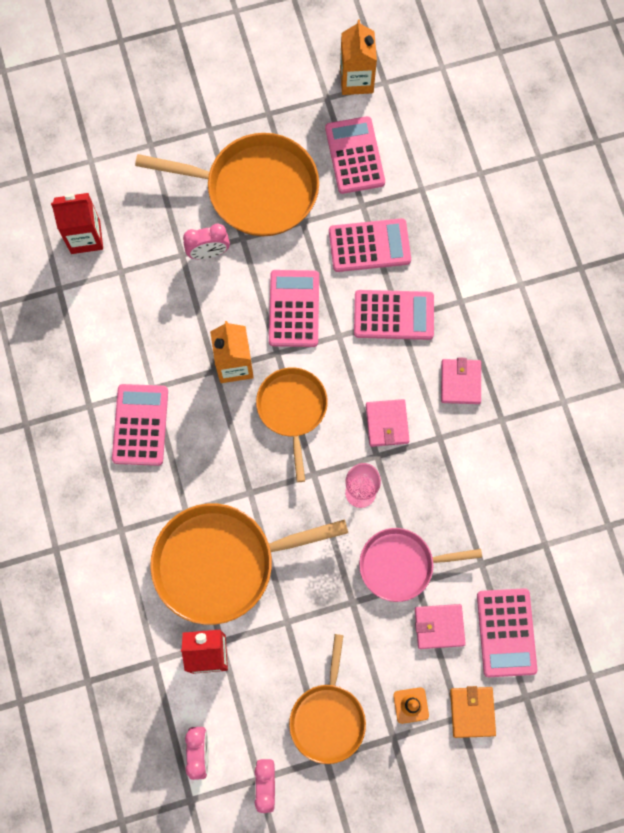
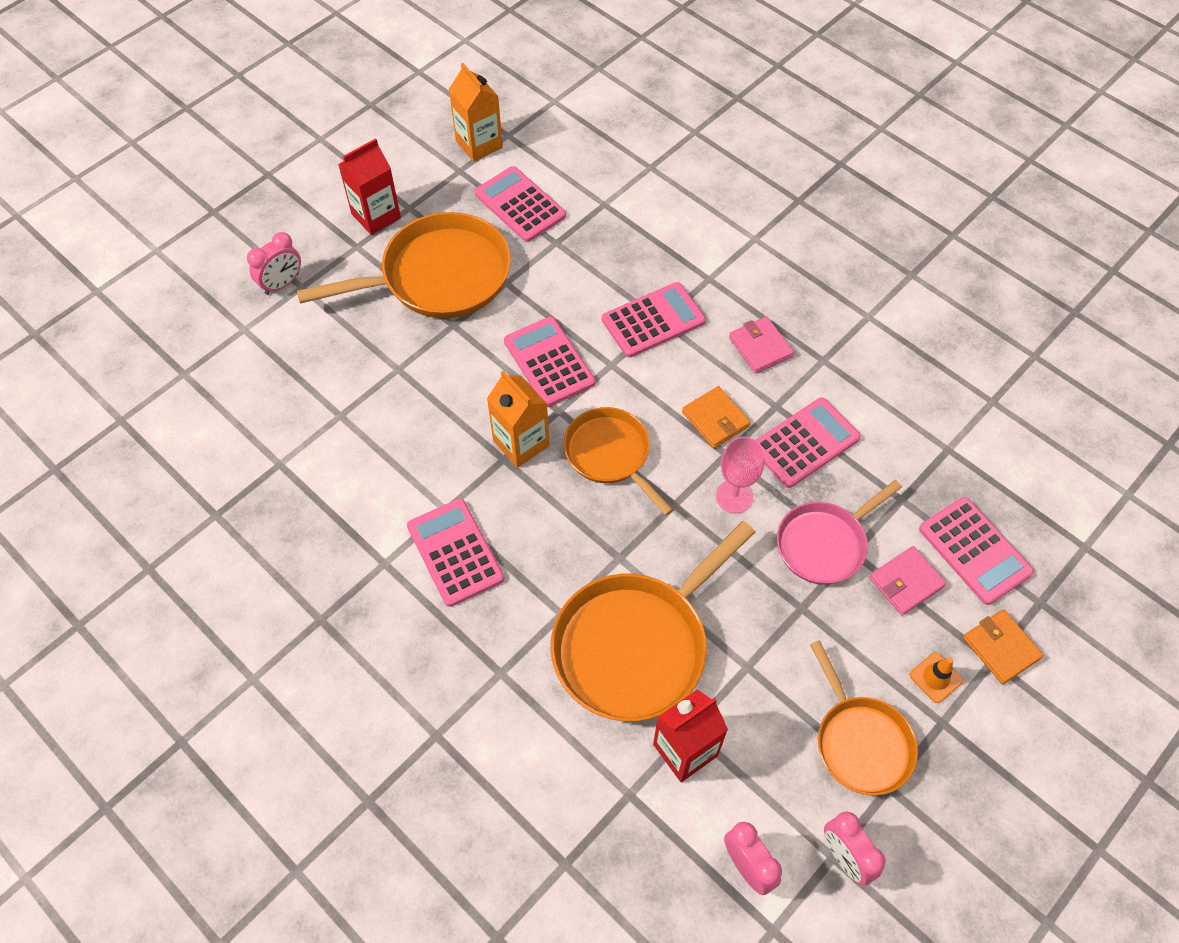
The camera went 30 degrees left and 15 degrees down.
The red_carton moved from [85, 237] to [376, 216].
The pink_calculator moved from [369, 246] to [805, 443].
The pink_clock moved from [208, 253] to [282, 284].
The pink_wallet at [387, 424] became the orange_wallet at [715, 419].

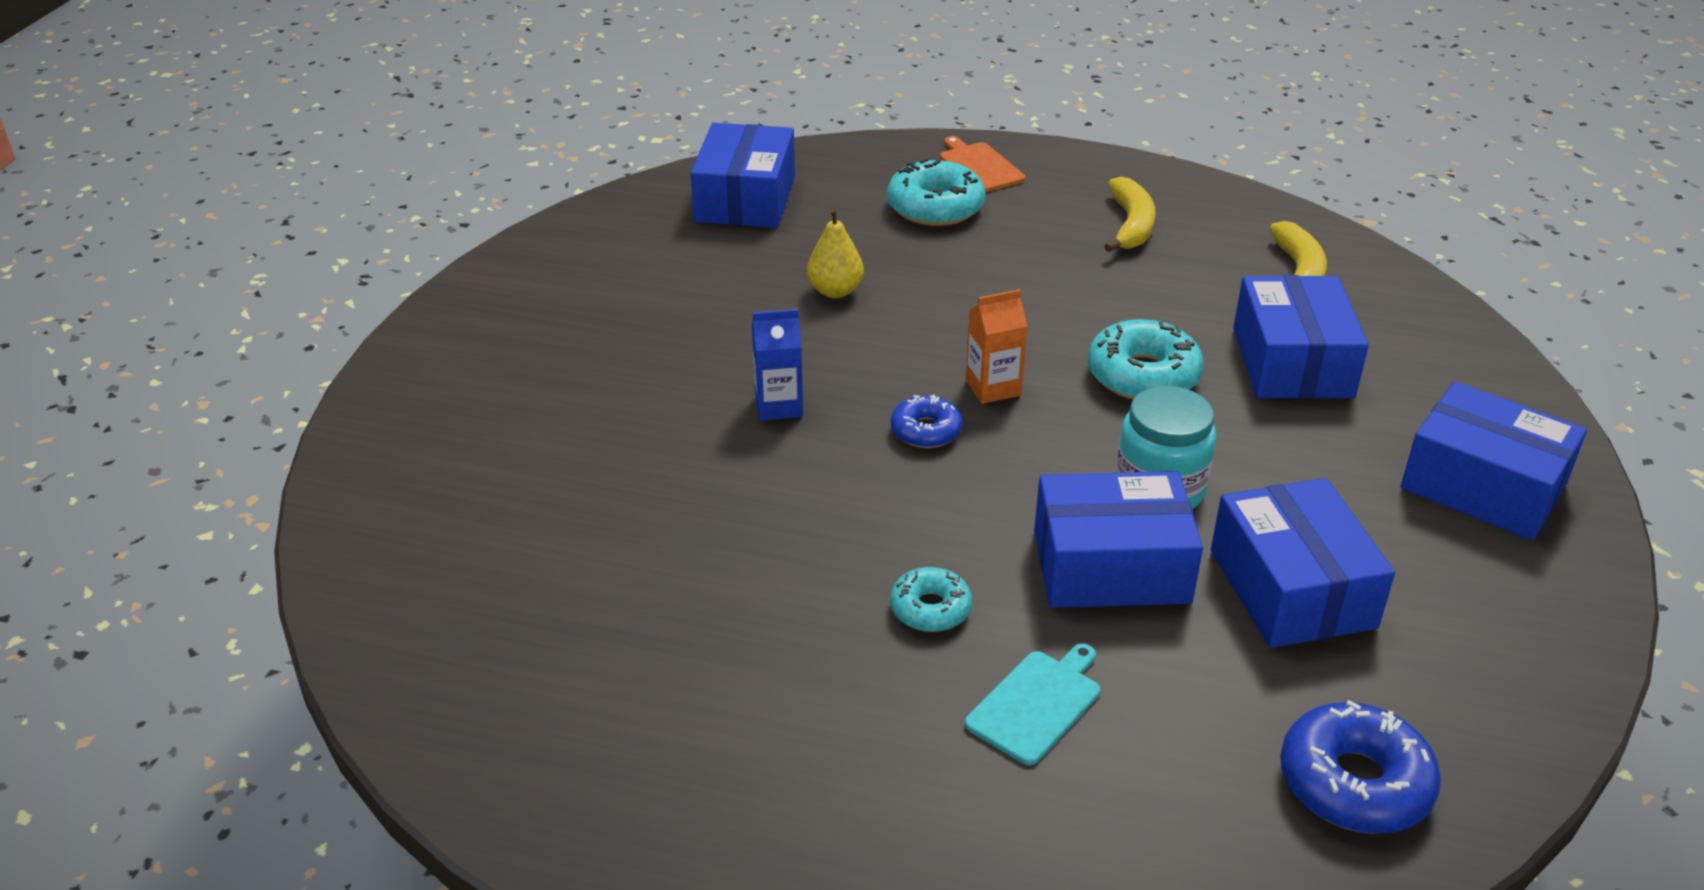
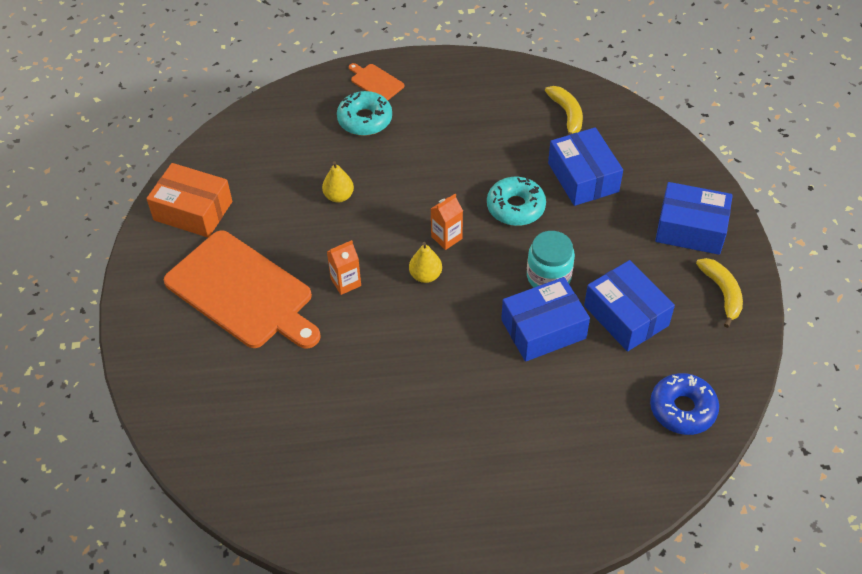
The camera went 20 degrees left and 15 degrees up.
The blue_box at [745, 199] disappeared.
The yellow_banana moved from [1131, 225] to [722, 293].
The blue_carton at [779, 406] became the orange_carton at [346, 282].
The blue_donut at [926, 431] was replaced by the yellow_pear at [425, 275].
The turquoise_donut at [930, 609] disappeared.
The turquoise_cutting_board at [1036, 704] disappeared.
The orange_box at [193, 211] appeared.
The orange_cutting_board at [243, 292] appeared.

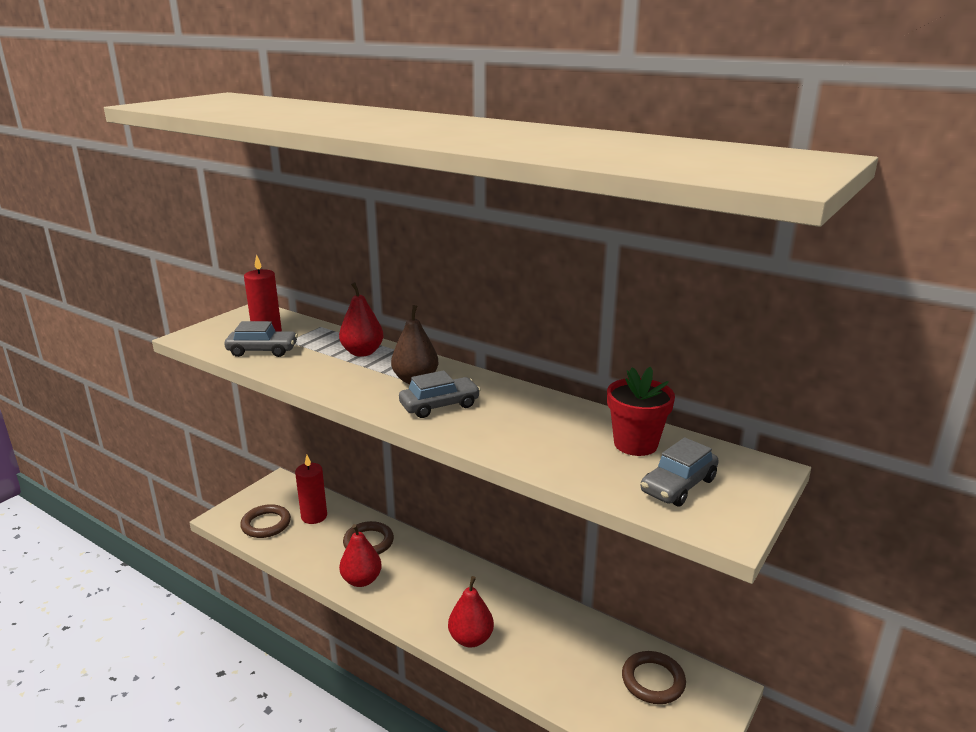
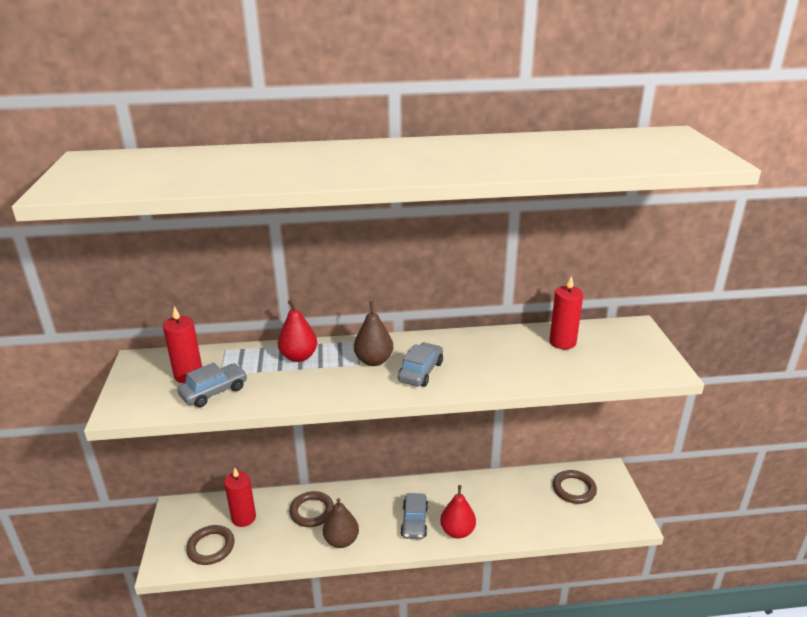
The camera went 40 degrees left and 5 degrees up.
The red_flower_pot at [635, 444] was replaced by the red_candle at [562, 342].
The grey_car moved from [678, 486] to [414, 521].
The red_pear at [361, 580] became the brown_pear at [341, 540].

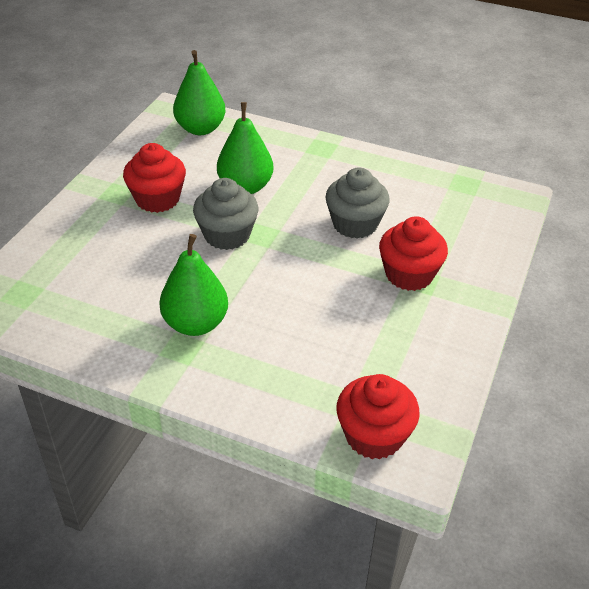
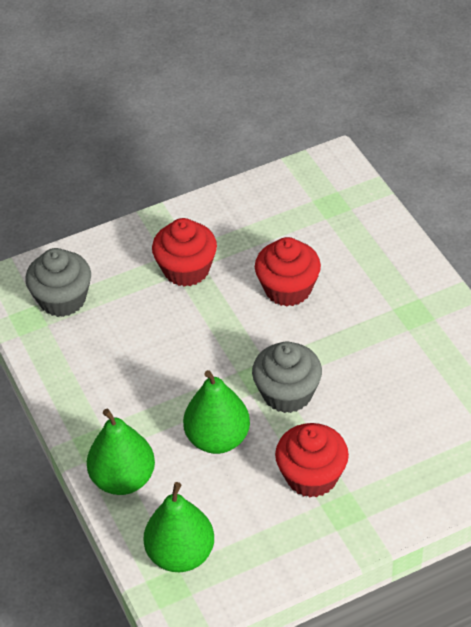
The camera went 135 degrees left and 5 degrees up.
The grey_cupcake moved from [355, 224] to [62, 299].
The green_pear moved from [195, 324] to [123, 479].
The red_cupcake moved from [374, 435] to [288, 289].

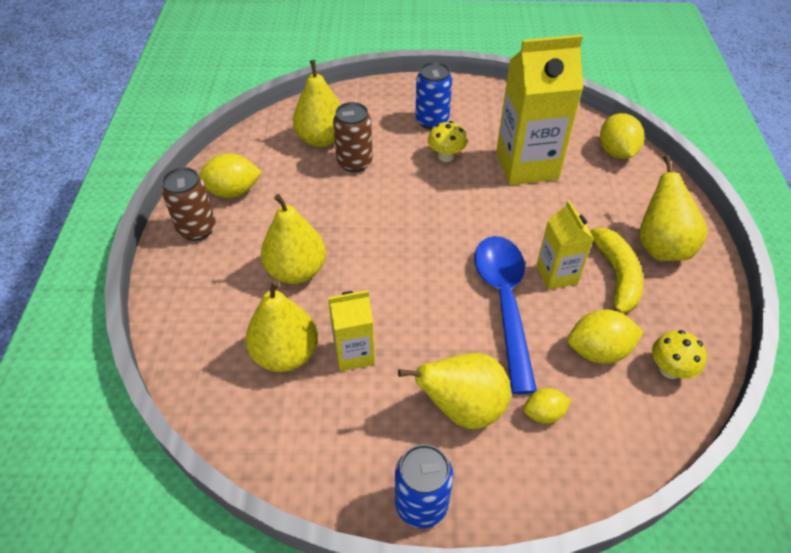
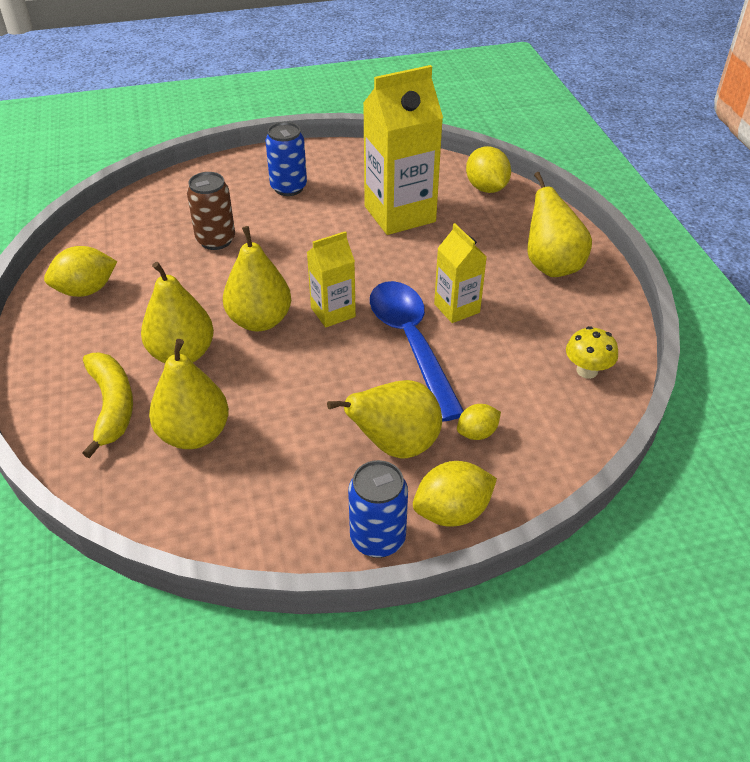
The camera went 15 degrees left and 5 degrees down.
The yellow_pear moved from [321, 139] to [260, 321].
The yellow_mushroom at [446, 156] disappeared.
The brown_can at [197, 229] disappeared.
The yellow_banana moved from [616, 277] to [112, 406].
The yellow_carton moved from [354, 353] to [333, 312].
The yellow_lemon moved from [598, 351] to [452, 512].

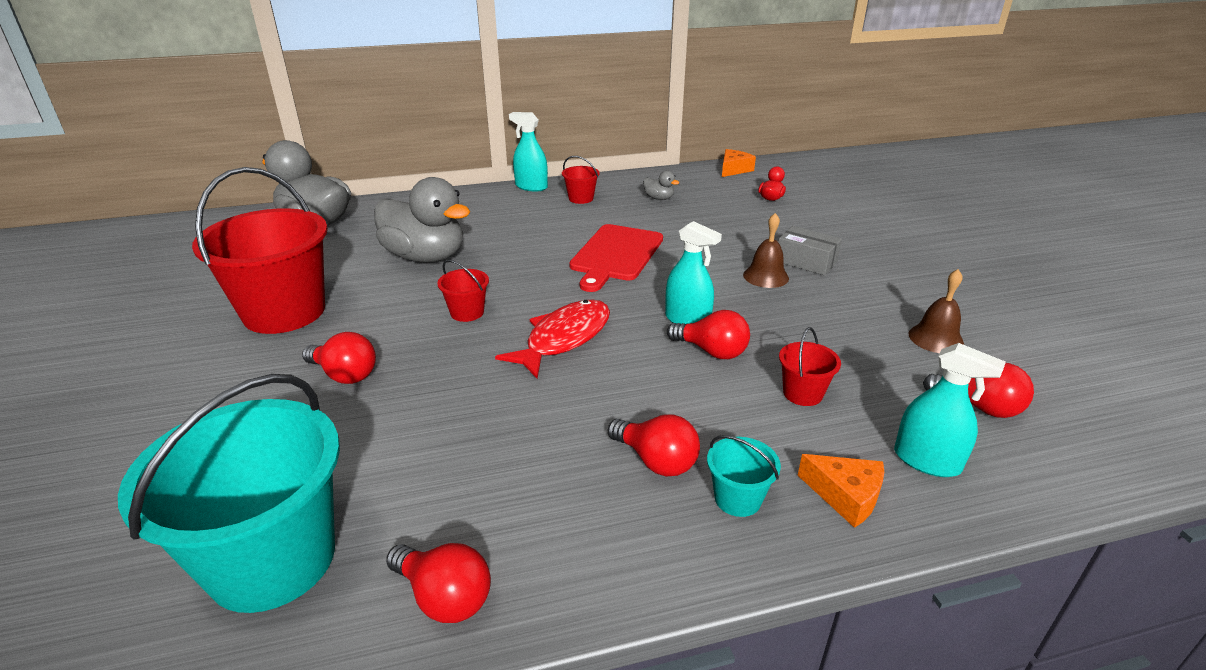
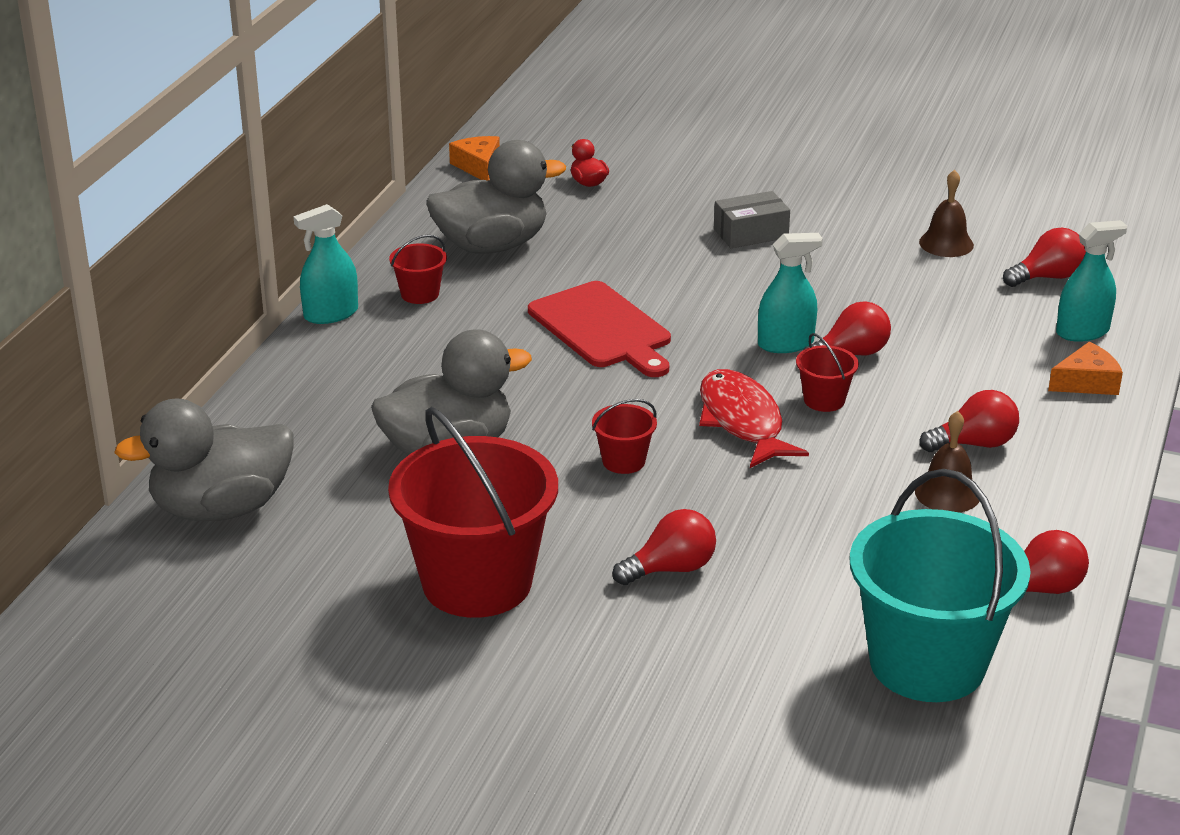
The camera went 55 degrees left and 0 degrees up.
The grey_duck at [659, 198] changed to 2.43 times the size.
The brown_bell moved from [765, 276] to [947, 493].
The red_bucket moved from [802, 393] to [824, 400].
The turquoise_bucket at [737, 499] disappeared.

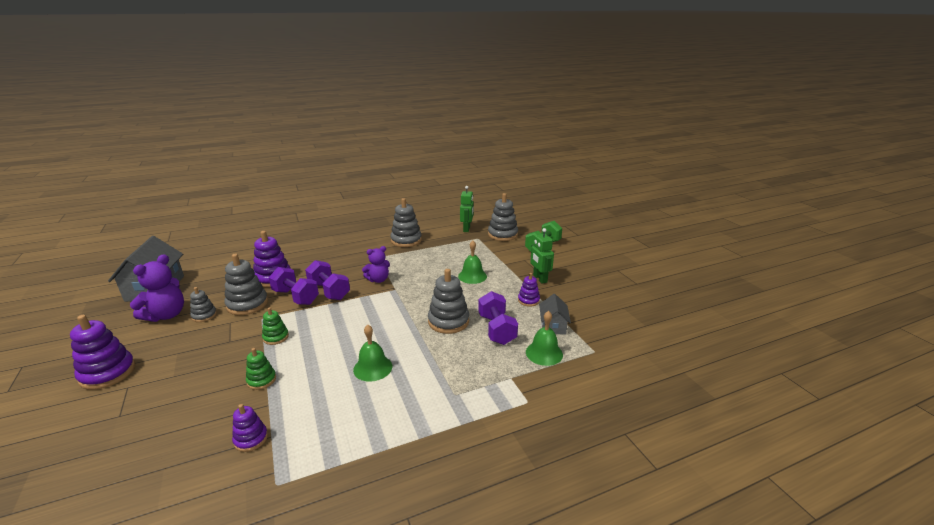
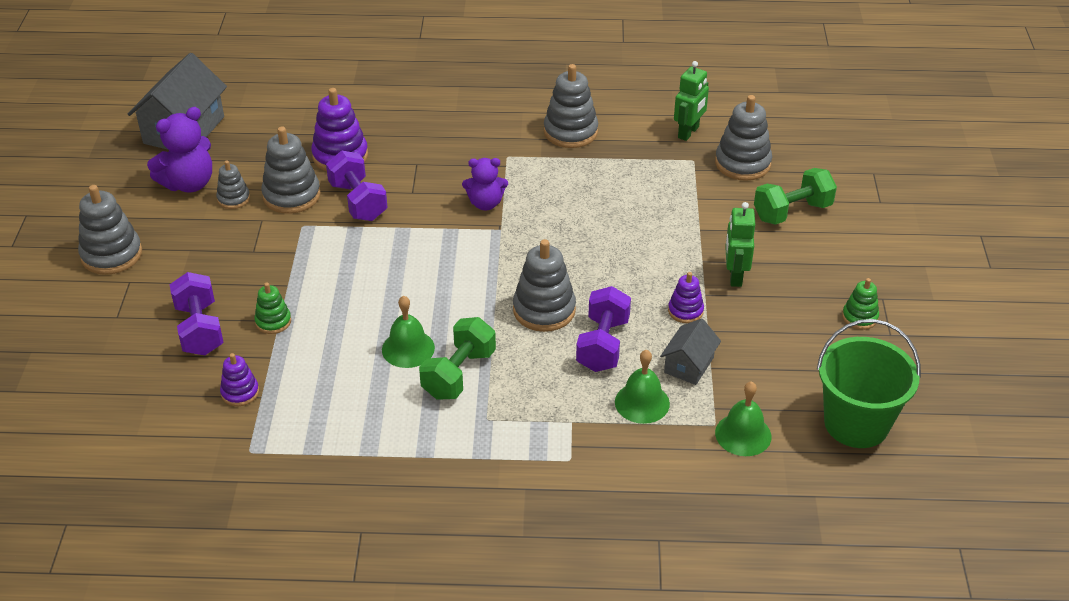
The camera went 25 degrees right and 15 degrees up.
The green_bell moved from [472, 276] to [743, 434].
The purple_dumbbell moved from [329, 291] to [200, 329].
The green_stacking_toy moved from [276, 337] to [860, 317].
The purple_stacking_toy at [107, 373] became the grey_stacking_toy at [111, 255].
The green_dumbbell at [459, 374] appeared.
The green_bucket at [856, 423] appeared.

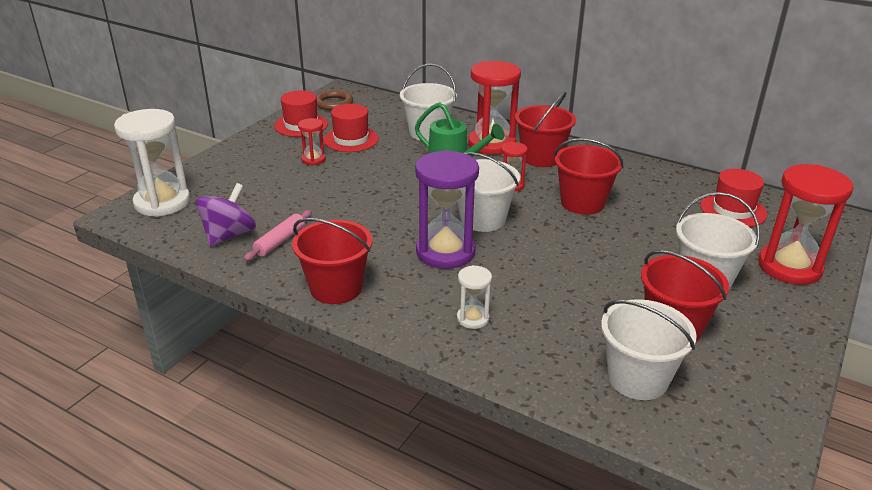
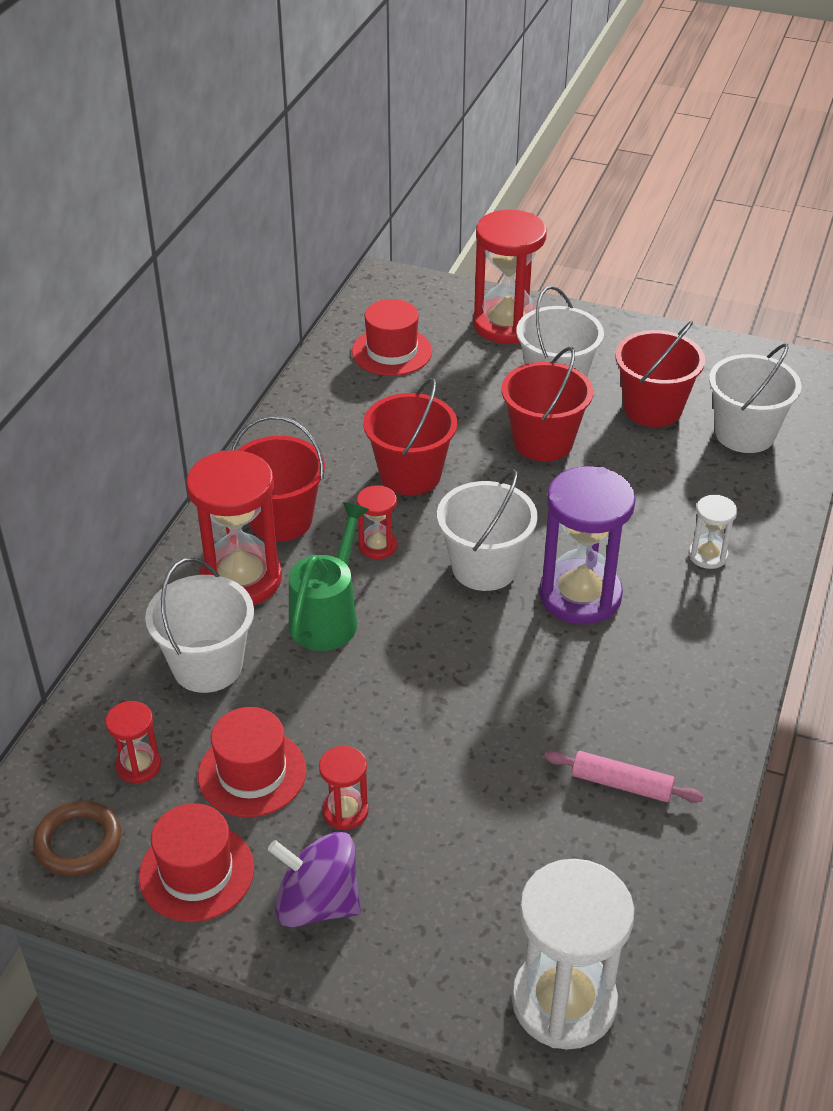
The camera went 100 degrees left and 10 degrees up.
The purple_spinning_top moved from [229, 235] to [317, 903].
The red_bucket moved from [336, 288] to [543, 441].
The red_hourglass at [138, 765] appeared.

